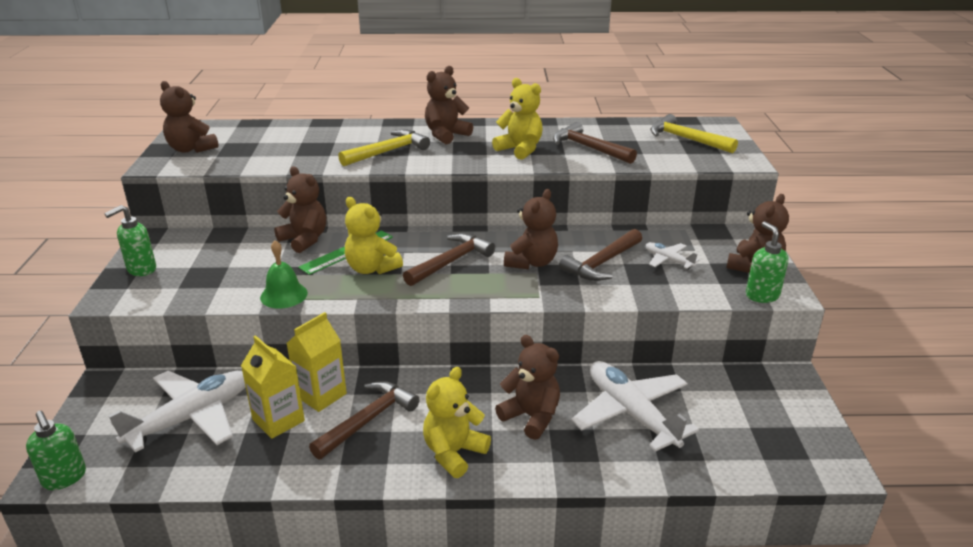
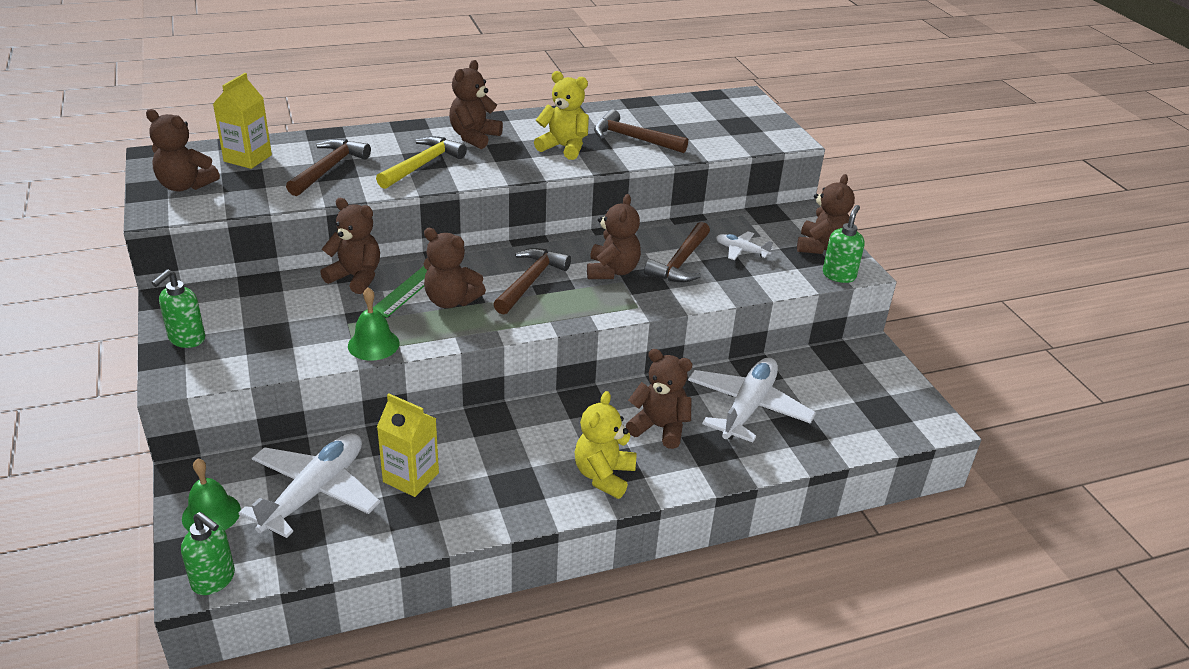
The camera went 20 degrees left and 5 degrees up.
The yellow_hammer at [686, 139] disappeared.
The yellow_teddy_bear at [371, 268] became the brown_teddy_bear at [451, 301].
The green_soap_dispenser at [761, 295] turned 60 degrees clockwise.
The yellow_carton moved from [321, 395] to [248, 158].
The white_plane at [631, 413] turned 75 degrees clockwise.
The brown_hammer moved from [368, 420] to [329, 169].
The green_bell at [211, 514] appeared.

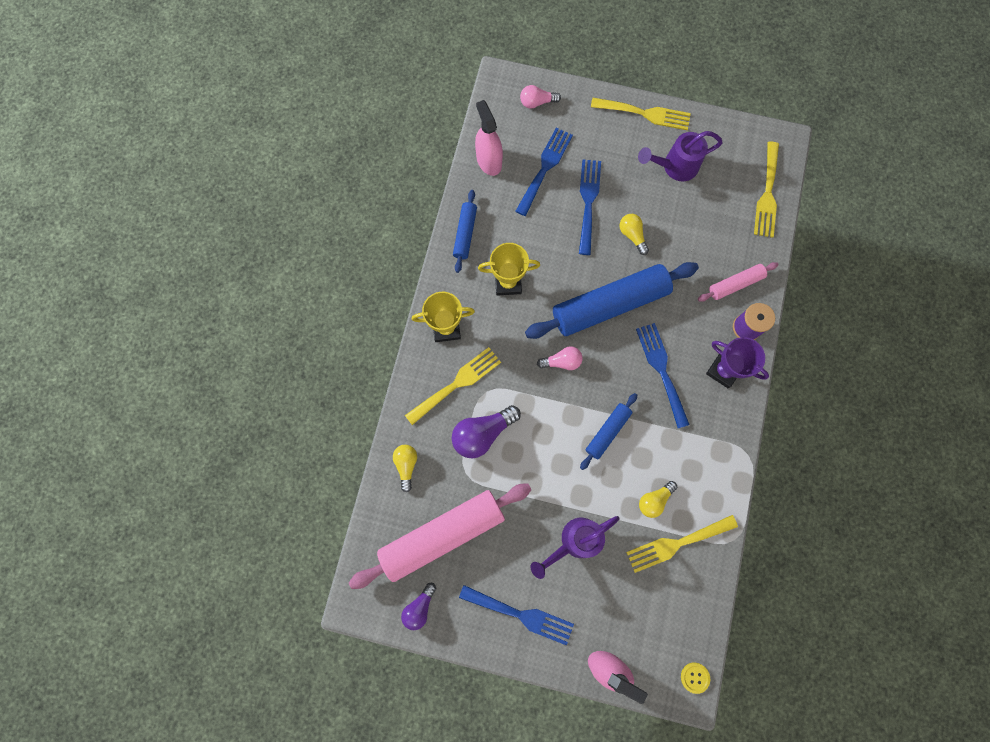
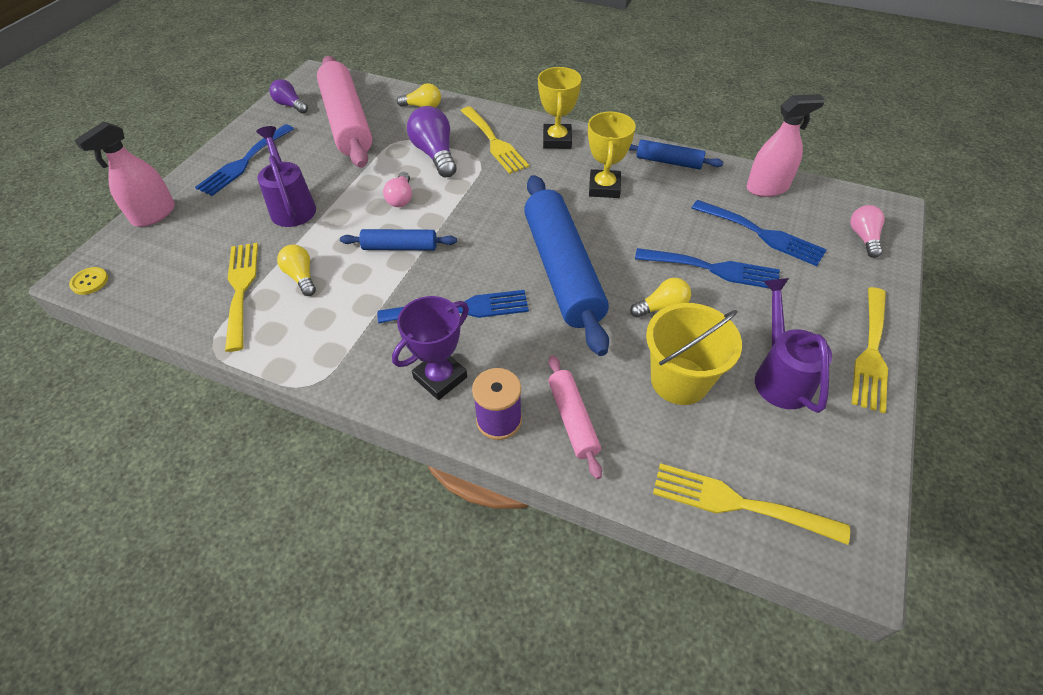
The camera went 100 degrees right and 25 degrees down.
The pink_light_bulb moved from [562, 361] to [401, 198].
The blue_rolling_pin at [607, 432] turned 45 degrees counterclockwise.
The yellow_bucket at [679, 380] appeared.

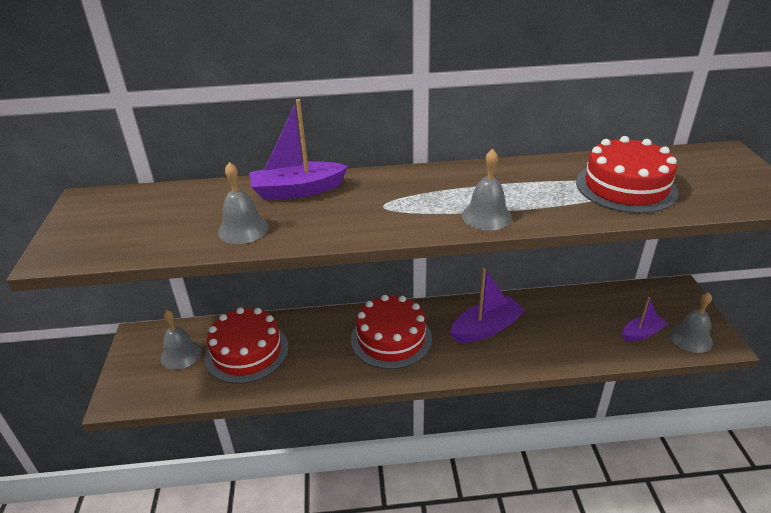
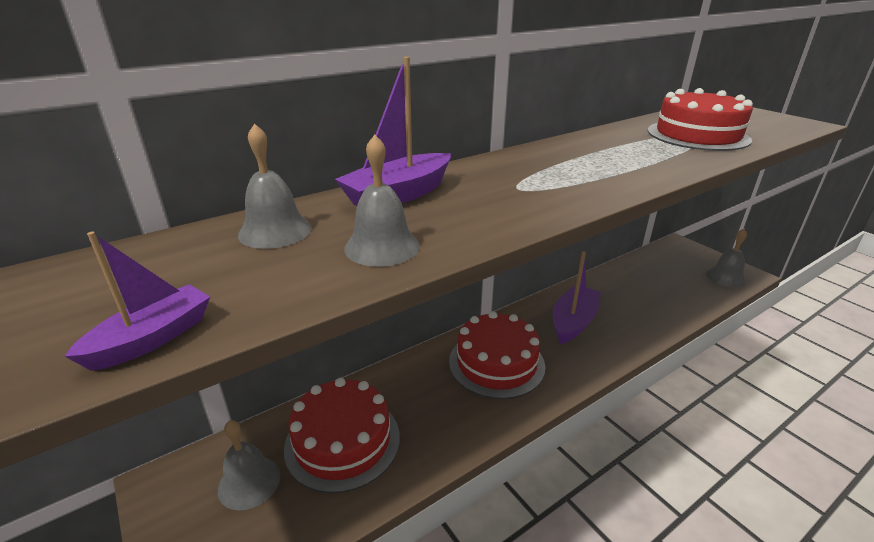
The camera went 30 degrees left and 5 degrees down.
The grey_bell moved from [486, 216] to [275, 231].
The purple_boat moved from [641, 333] to [152, 338].

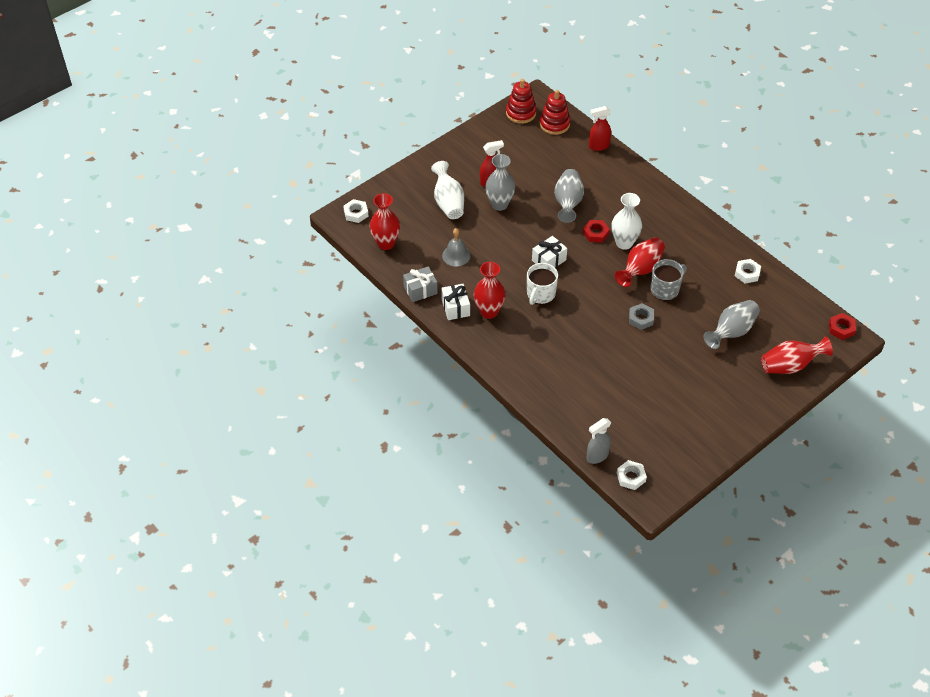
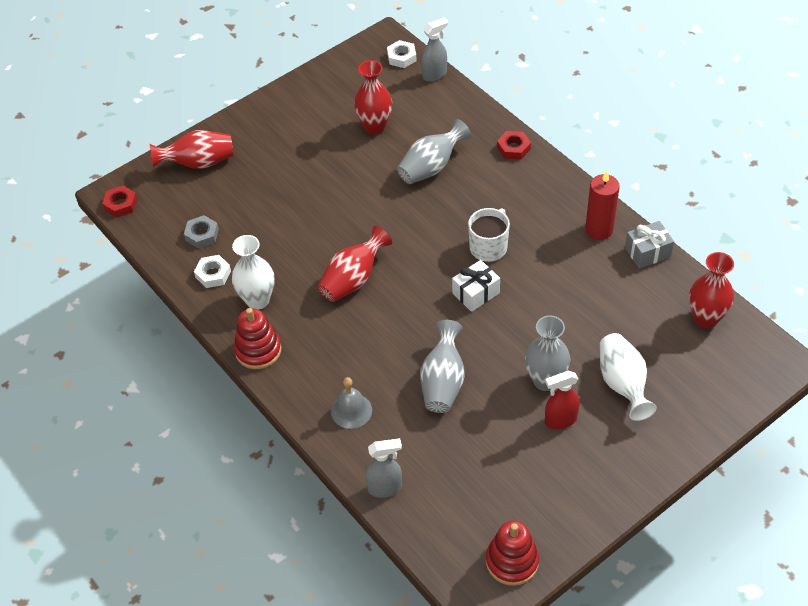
The camera went 175 degrees left and 0 degrees up.
The red_stacking_toy moved from [554, 124] to [258, 350].
The red_spray_bottle at [598, 146] became the grey_spray_bottle at [385, 488].
The white_vase moved from [624, 243] to [258, 300].
The white_nut at [356, 213] disappeared.
The red_nut moved from [595, 233] to [513, 148].
The grey_bell moved from [456, 255] to [351, 410].
The grey_mug at [665, 289] disappeared.
The red_vase moved from [489, 311] to [375, 126].
The white_gift at [455, 307] was replaced by the red_candle at [599, 229].
The grey_vase moved from [731, 332] to [431, 167].
The grey_nut moved from [641, 319] to [202, 235].

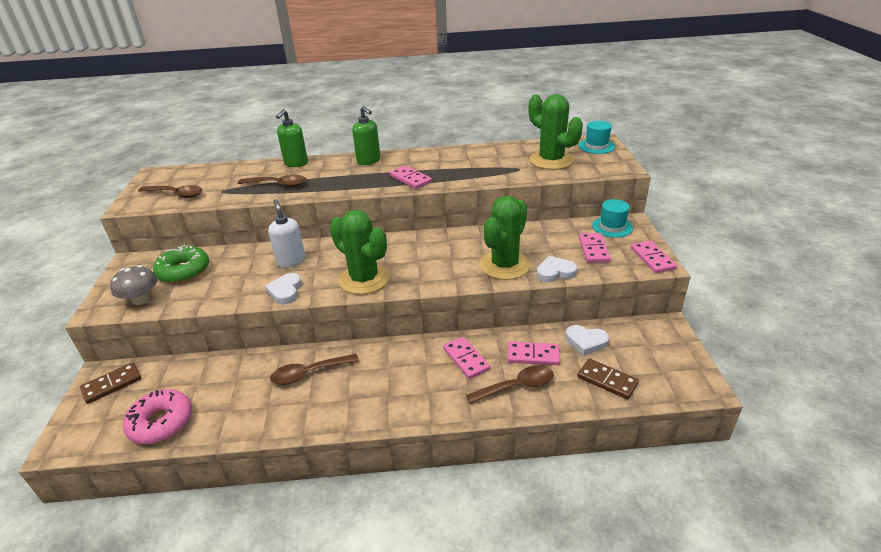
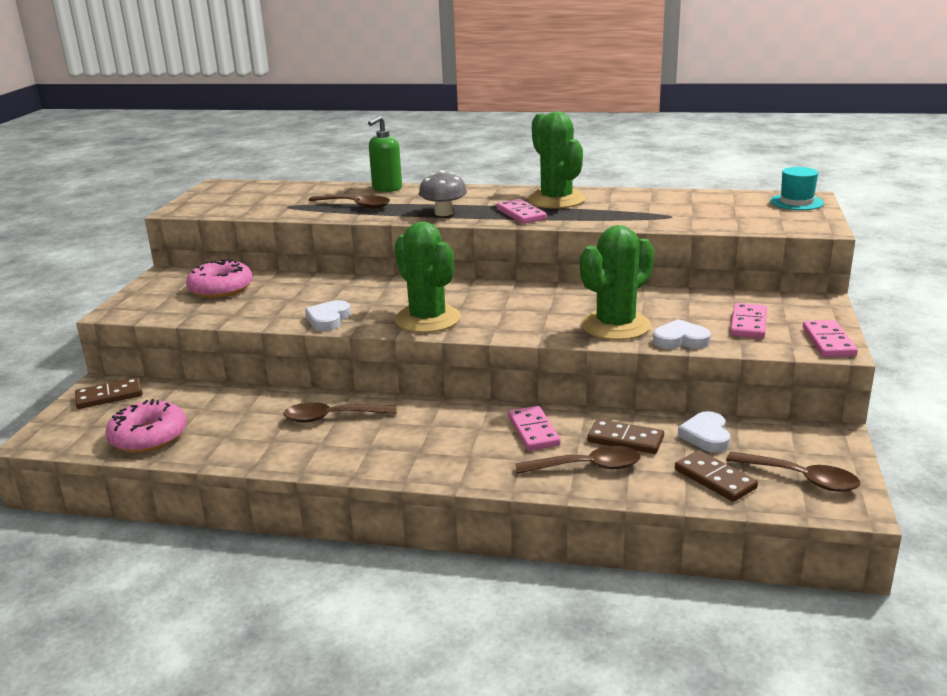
The camera went 15 degrees right and 10 degrees down.
The green_cactus moved from [551, 160] to [556, 200].
The green_soap_dispenser at [369, 161] disappeared.
The brown_spoon moved from [176, 194] to [801, 478].
The turquoise_hat at [612, 227] disappeared.
The white_soap_dispenser at [291, 261] disappeared.
The green_donut at [184, 271] became the pink_donut at [221, 289].
The grey_mushroom moved from [141, 299] to [443, 213].
The white_heart at [586, 341] turned 60 degrees clockwise.
The pink_domino at [533, 355] became the brown_domino at [625, 440].

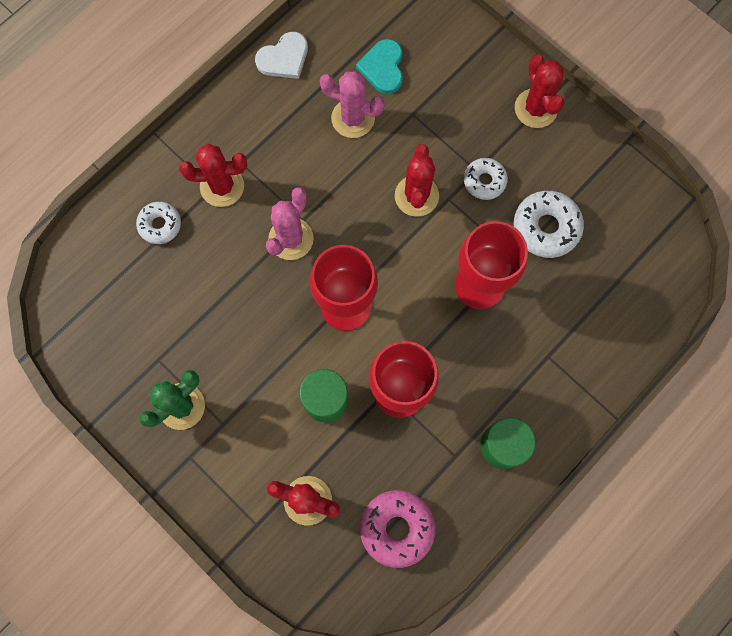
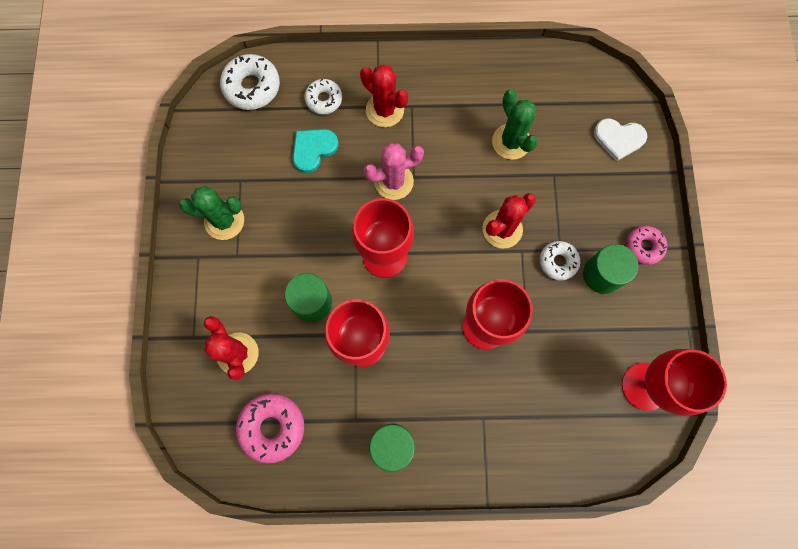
The camera went 45 degrees right and 0 degrees up.
The white_heart moved from [284, 58] to [618, 139].
The turquoise_heart moved from [383, 68] to [313, 149].
The red_cactus at [536, 108] was replaced by the pink_donut at [644, 246].
The pink_cactus at [353, 118] became the green_cactus at [511, 142].
The white_donut moved from [546, 227] to [252, 87].
The green_cylinder at [602, 274] appeared.
The red_goblet at [645, 386] appeared.

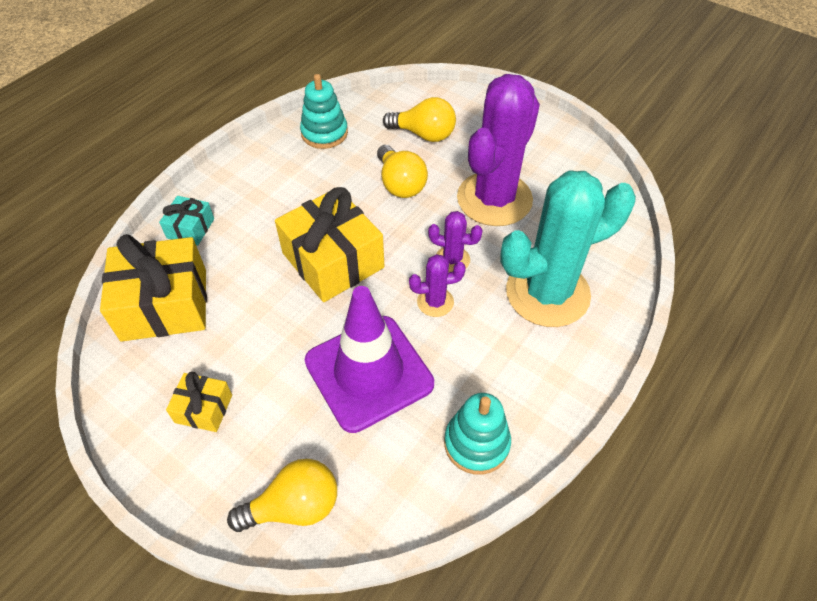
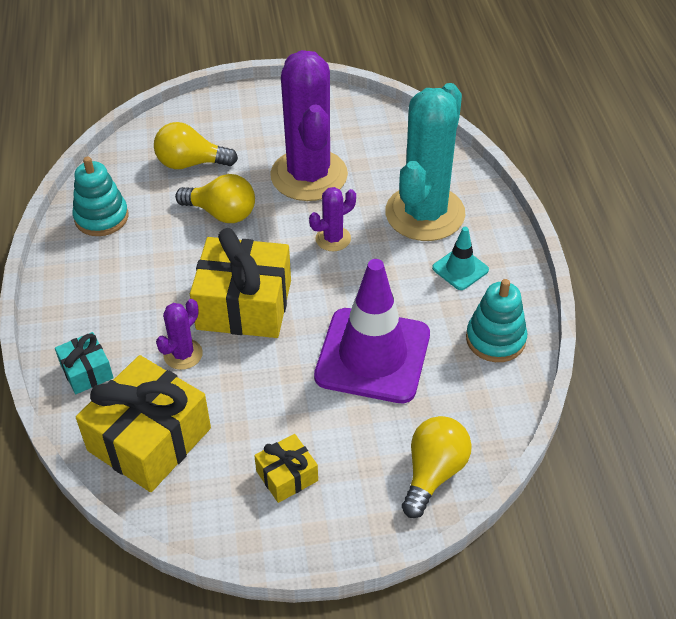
The camera went 45 degrees left and 5 degrees down.
The yellow_light_bulb at [424, 134] turned 150 degrees counterclockwise.
The purple_cactus moved from [435, 302] to [183, 354].
The turquoise_traffic_cone at [460, 269] appeared.

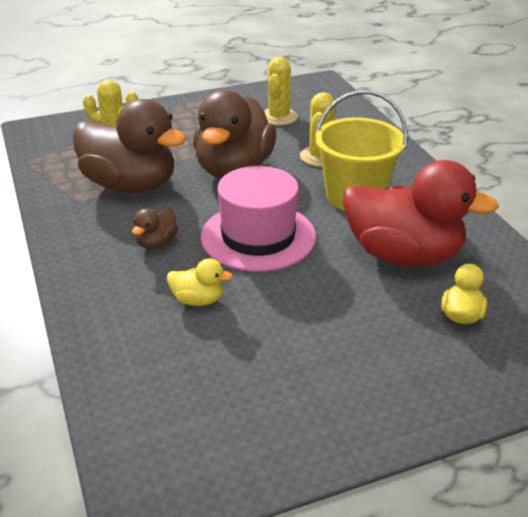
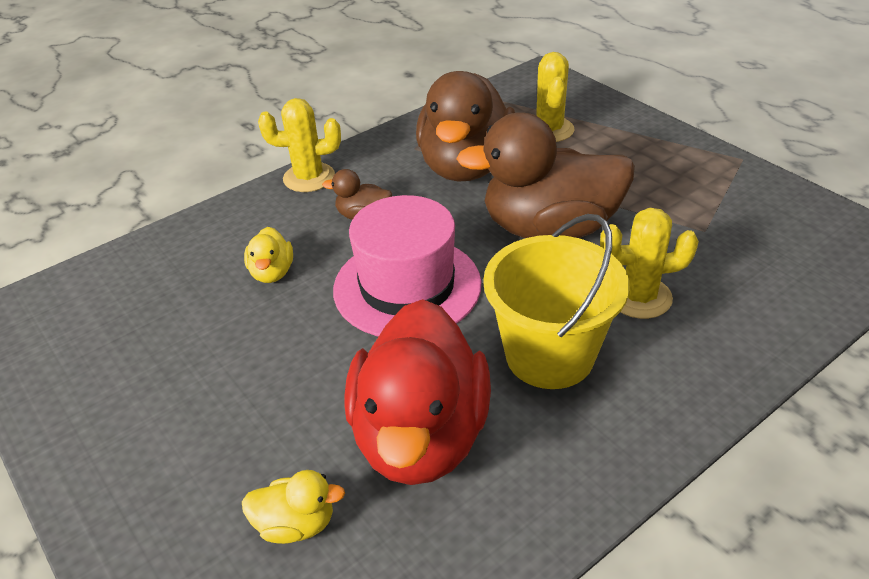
The camera went 75 degrees right and 5 degrees up.
The yellow_cactus moved from [278, 117] to [309, 178].

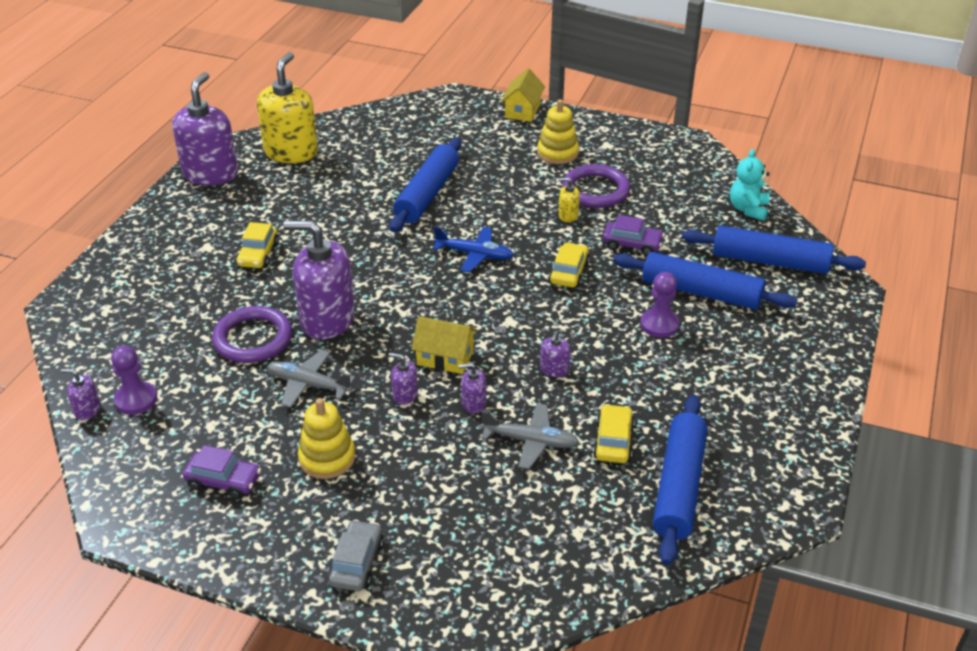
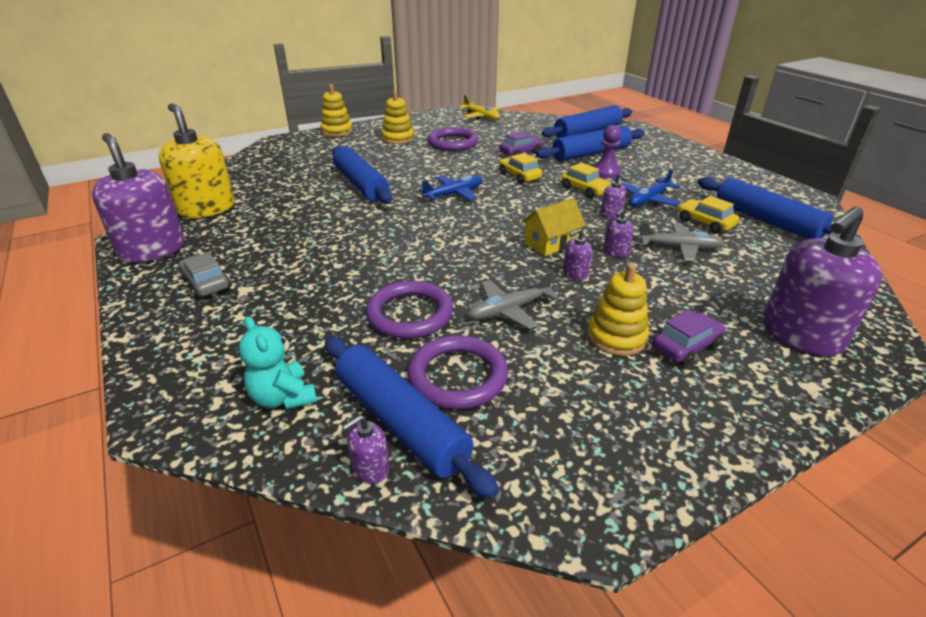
The camera went 50 degrees left and 5 degrees down.
The yellow_house at [522, 110] was replaced by the yellow_stacking_toy at [337, 131].
The turquoise_teddy_bear moved from [748, 209] to [283, 397].
The yellow_soap_dispenser at [568, 215] disappeared.
The purple_soap_dispenser moved from [327, 319] to [801, 334].
The yellow_car moved from [258, 255] to [584, 190].
The purple_pawn at [136, 400] was replaced by the blue_rolling_pin at [401, 421].
The grey_plane at [530, 441] turned 45 degrees clockwise.
The purple_car moved from [224, 481] to [686, 346].
The grey_car moved from [357, 563] to [206, 283].
The yellow_plane at [481, 116] appeared.
The blue_plane at [648, 200] appeared.
The purple_ring at [457, 376] appeared.

